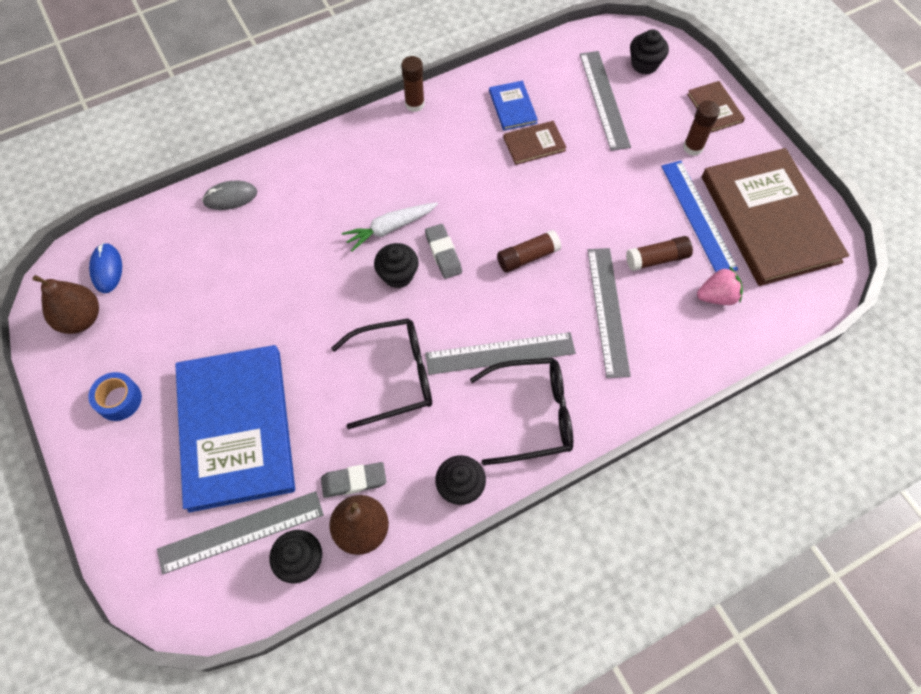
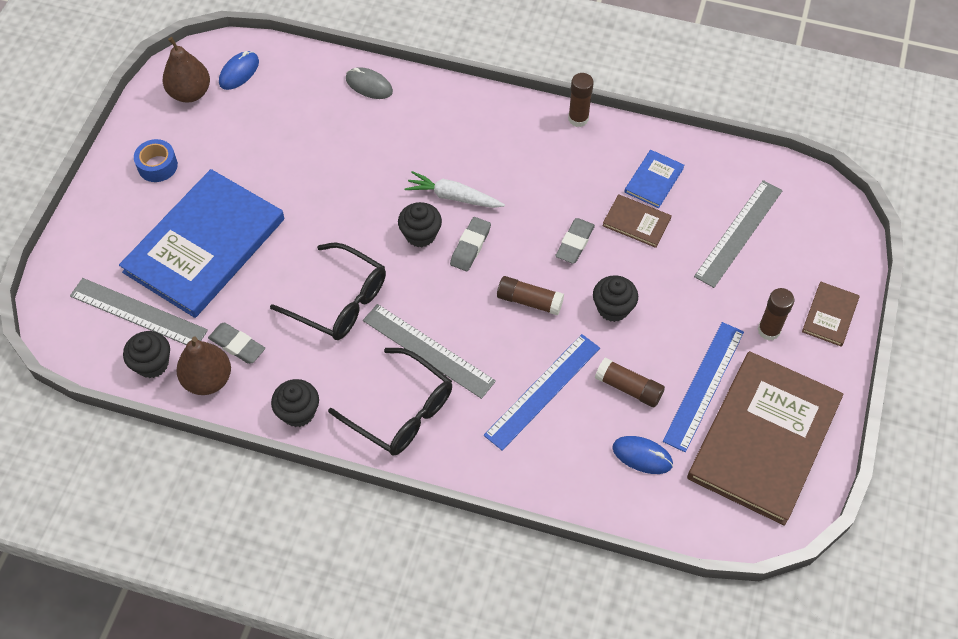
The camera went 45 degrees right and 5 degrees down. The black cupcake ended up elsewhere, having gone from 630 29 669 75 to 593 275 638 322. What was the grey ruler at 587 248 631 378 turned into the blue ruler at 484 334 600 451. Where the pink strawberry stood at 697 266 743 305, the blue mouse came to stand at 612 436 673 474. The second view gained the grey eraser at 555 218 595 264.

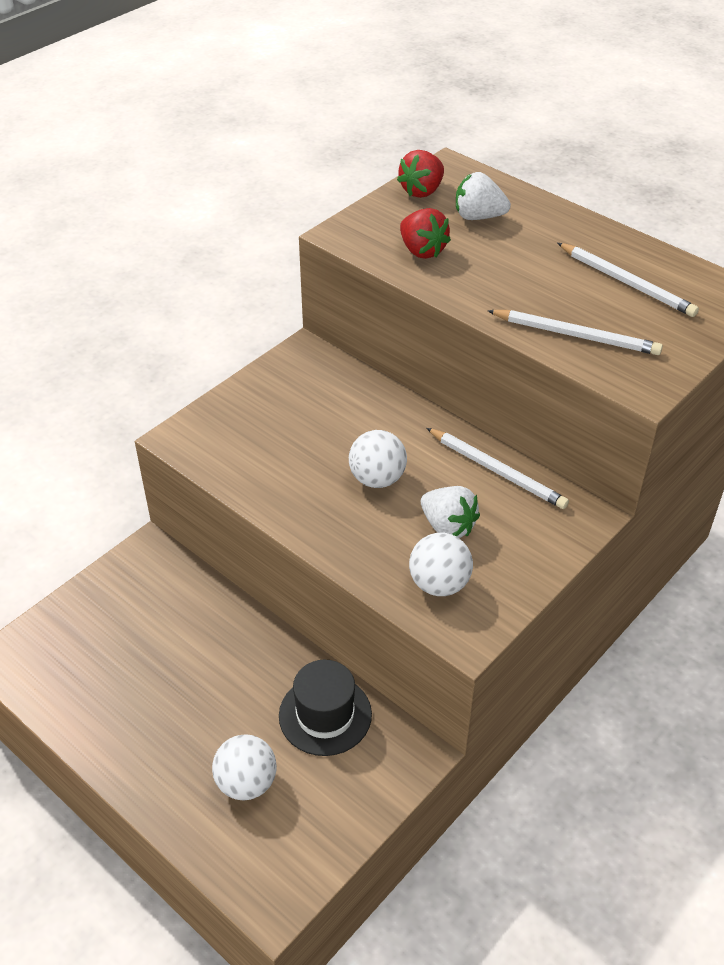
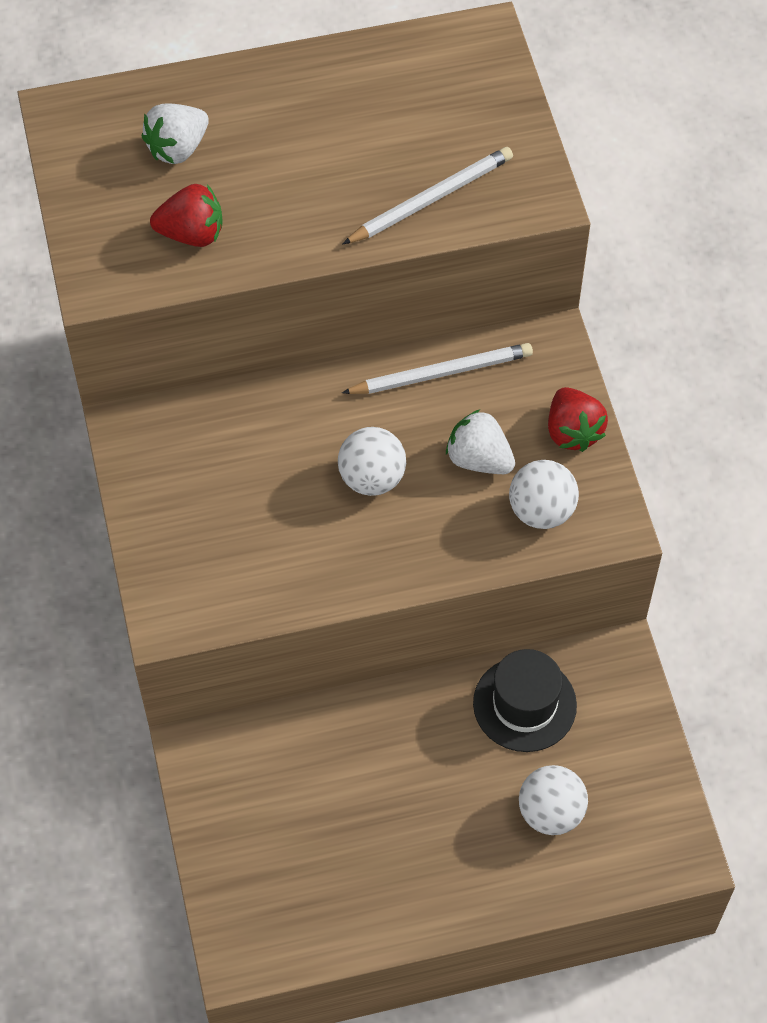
The camera went 55 degrees left and 15 degrees up. The red strawberry ended up elsewhere, having gone from 397 150 444 198 to 548 387 608 452. The second view lost the white pencil at 557 243 699 317. The white strawberry at 421 486 480 538 ended up facing another way, 135 degrees counterclockwise from before.

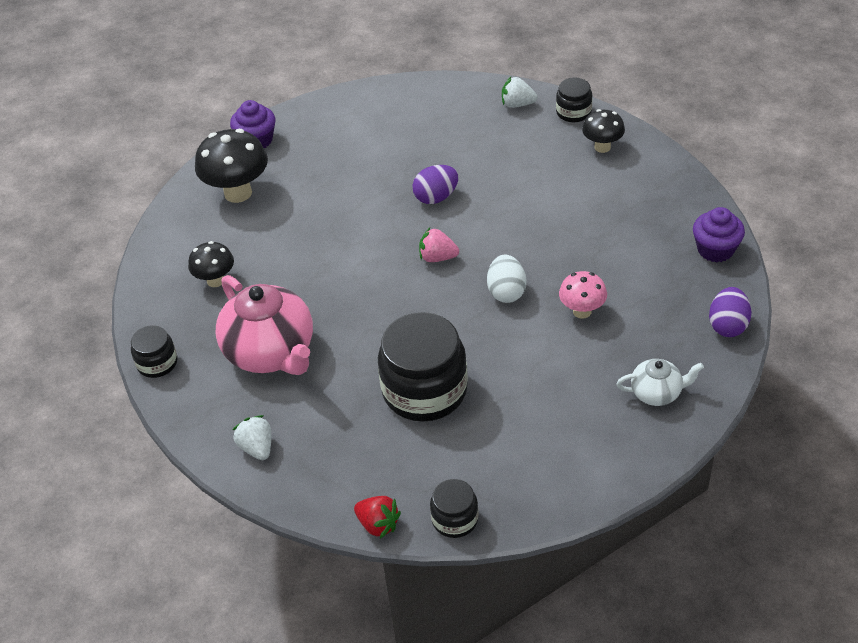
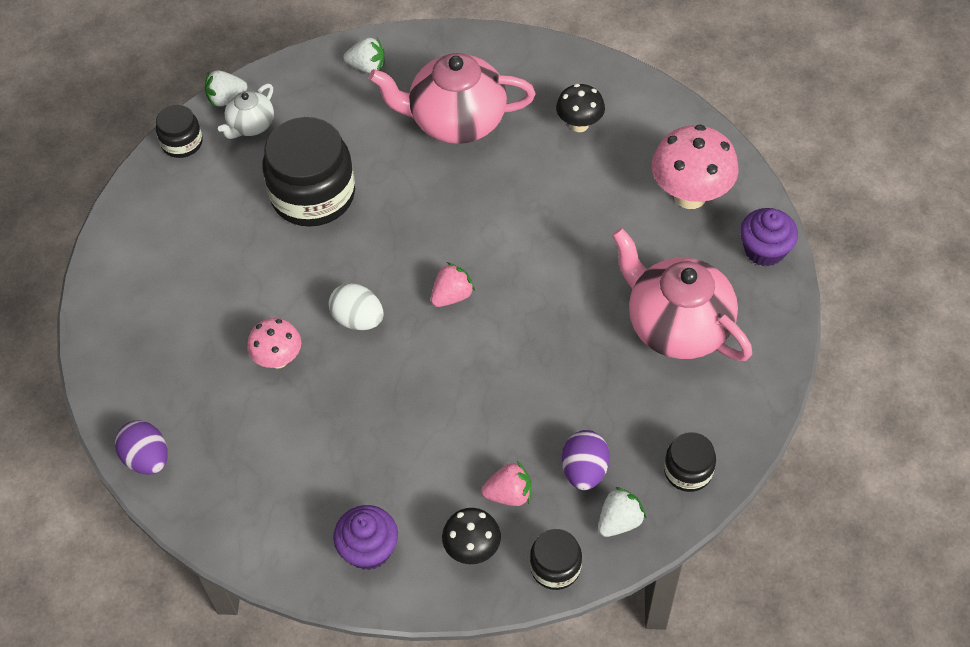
The camera went 125 degrees right and 10 degrees up. What was the black mushroom at 195 129 268 203 turned into the pink mushroom at 652 125 739 209. The purple egg ended up elsewhere, having gone from 412 165 458 204 to 562 430 610 490. The purple cupcake ended up elsewhere, having gone from 693 207 745 262 to 333 505 398 570. The black jar ended up elsewhere, having gone from 131 325 177 378 to 664 432 716 492. The white teapot ended up elsewhere, having gone from 616 359 704 406 to 218 84 274 139. What was the red strawberry at 354 496 401 538 turned into the white strawberry at 205 70 247 107. The second view gained the pink teapot at 612 228 752 361. The second view gained the pink strawberry at 481 461 531 506.

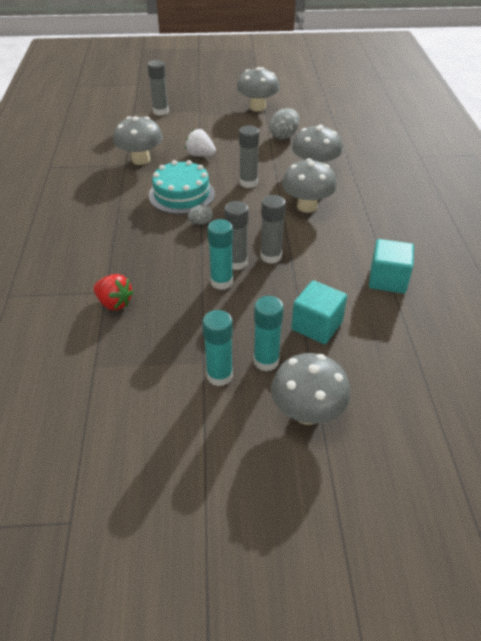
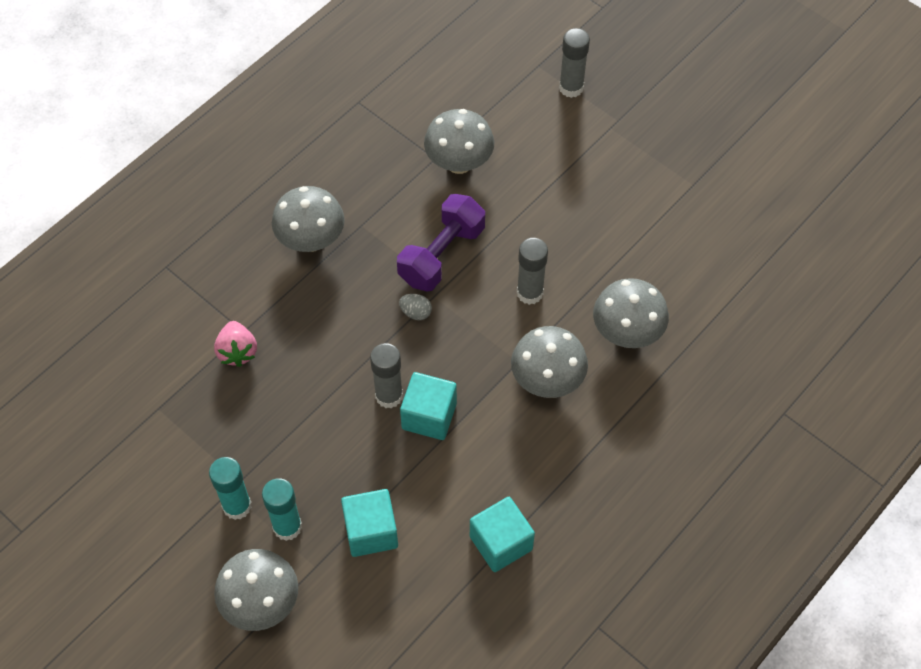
The camera went 45 degrees right and 15 degrees up. The grey mushroom ended up elsewhere, having gone from 237 67 280 112 to 272 186 345 252. The second view lost the grey egg at 269 108 299 139. The second view lost the white strawberry at 185 129 216 156. Where the turquoise cake stood at 149 160 215 214, the purple dumbbell came to stand at 397 194 485 291. Where the grey glue stick stood at 260 195 286 264, the turquoise cube came to stand at 400 372 457 440. The second view lost the turquoise glue stick at 207 219 233 290. What was the red strawberry at 93 274 134 311 turned into the pink strawberry at 214 321 257 367.

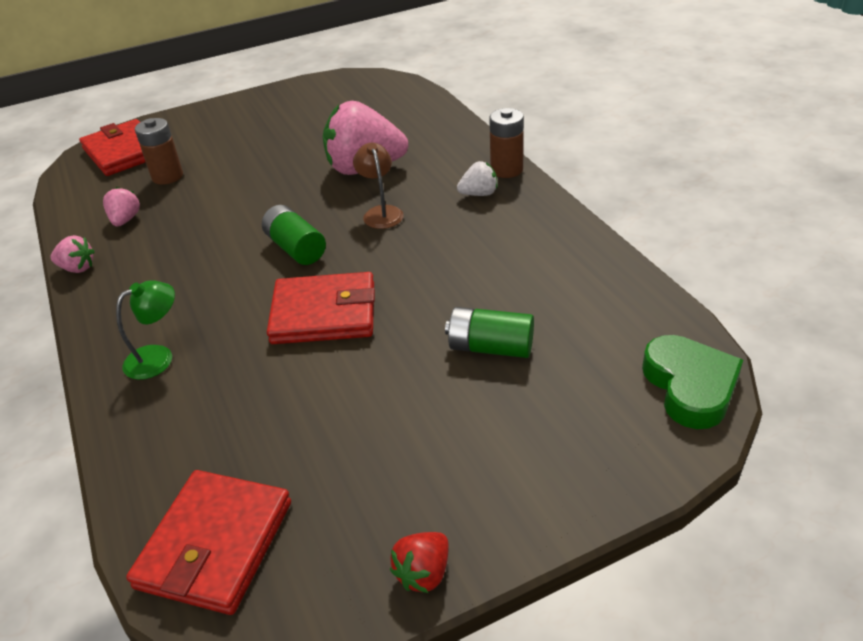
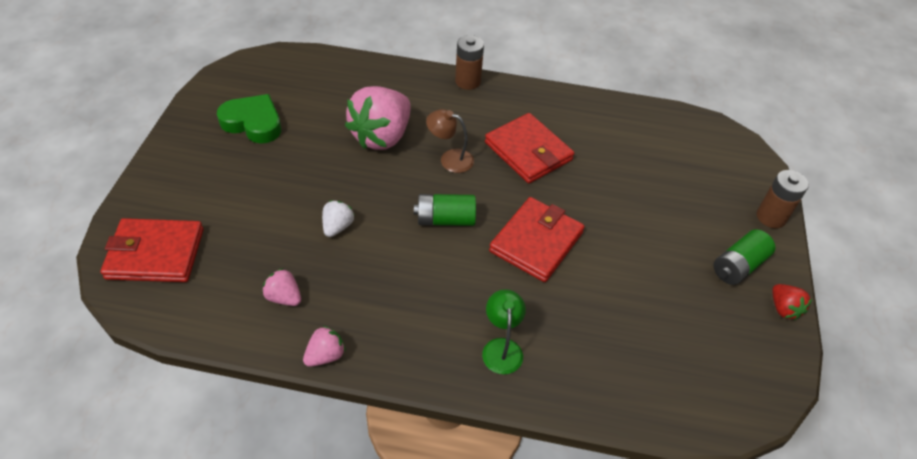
The camera went 60 degrees left and 10 degrees up. The brown battery ended up elsewhere, having gone from 135 118 183 185 to 757 170 809 228. The white strawberry ended up elsewhere, having gone from 457 161 498 196 to 322 200 355 237. The green battery ended up elsewhere, having gone from 445 307 534 358 to 713 229 775 285. The green heart ended up elsewhere, having gone from 642 335 743 429 to 217 94 281 143. The red wallet ended up elsewhere, having gone from 126 470 291 615 to 485 113 574 183.

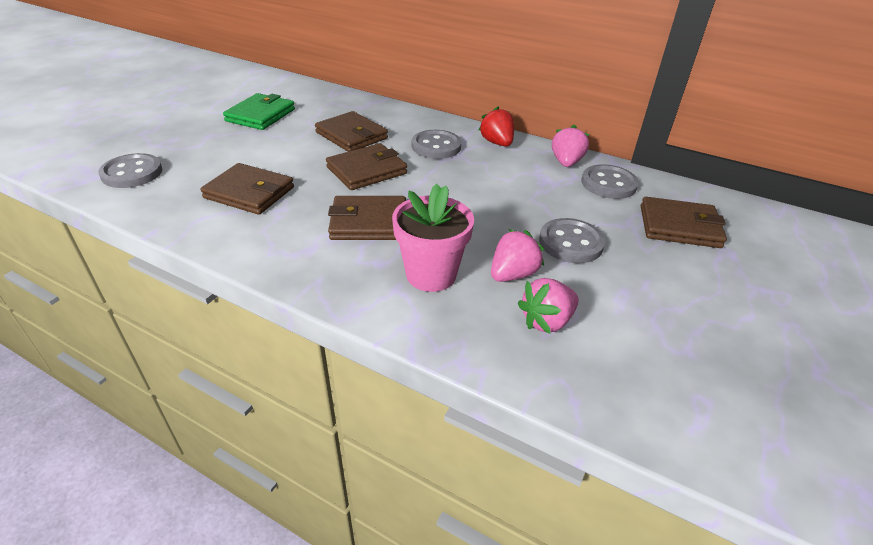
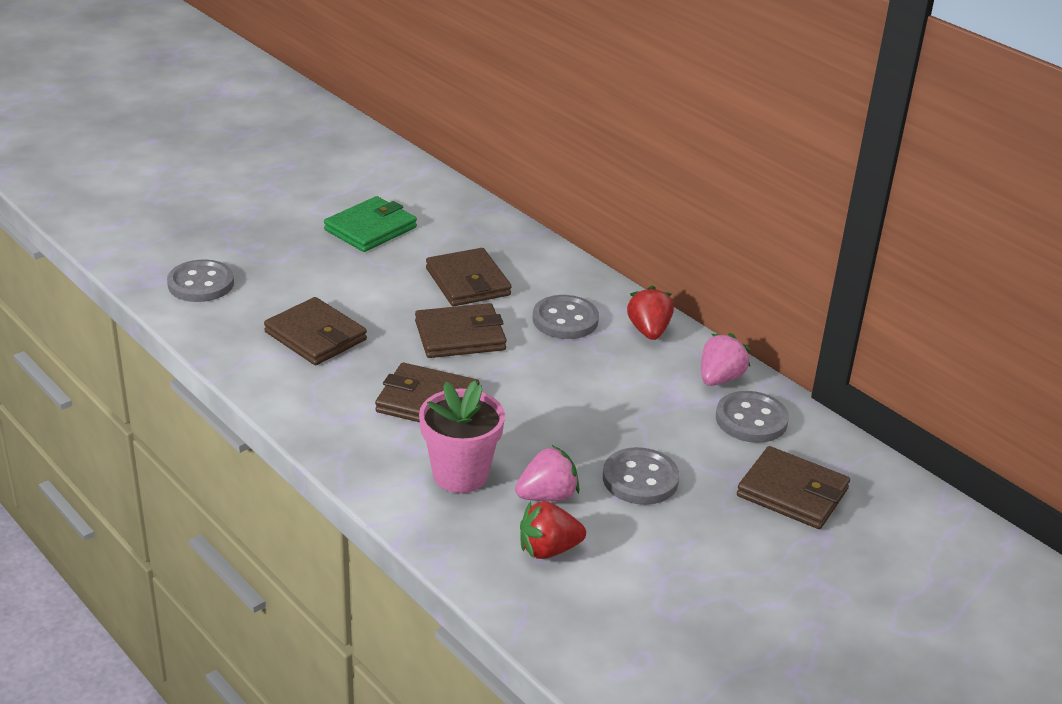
The camera went 20 degrees right and 5 degrees down. What was the pink strawberry at 518 278 579 334 turned into the red strawberry at 520 501 586 559.

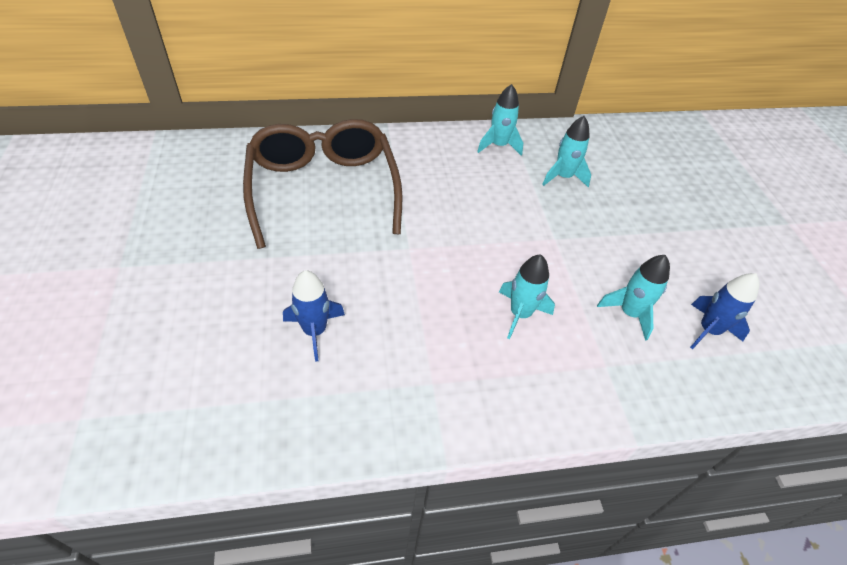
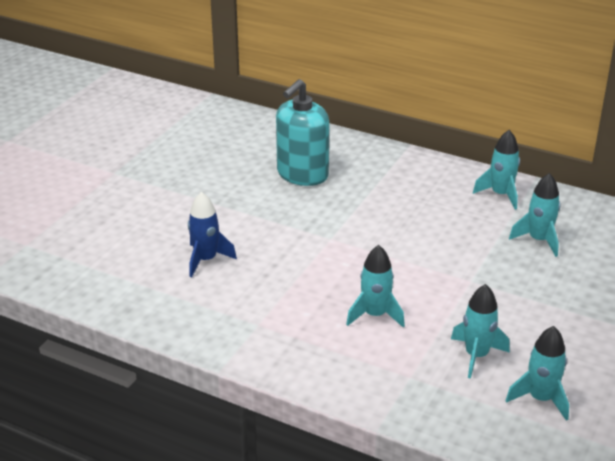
The camera went 40 degrees right and 15 degrees down. Where the brown glasses stood at 243 119 403 249, the turquoise soap dispenser came to stand at 276 79 329 186. What was the blue rocket at 690 273 760 349 turned into the turquoise rocket at 505 326 569 421.

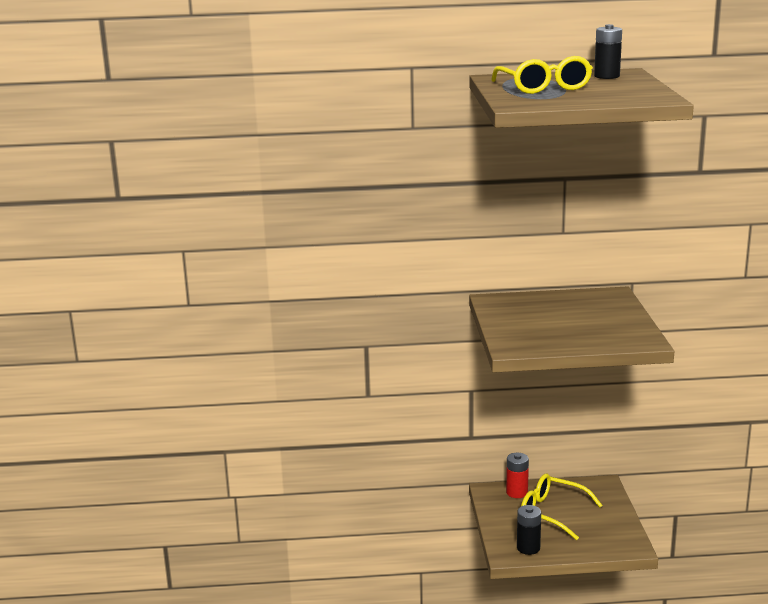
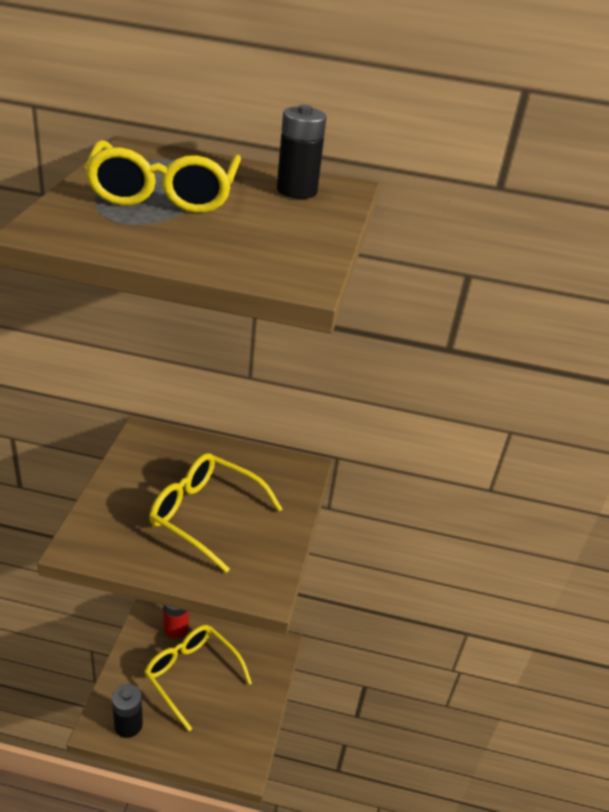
The camera went 10 degrees right and 15 degrees up. The second view gained the yellow glasses at 149 453 282 573.

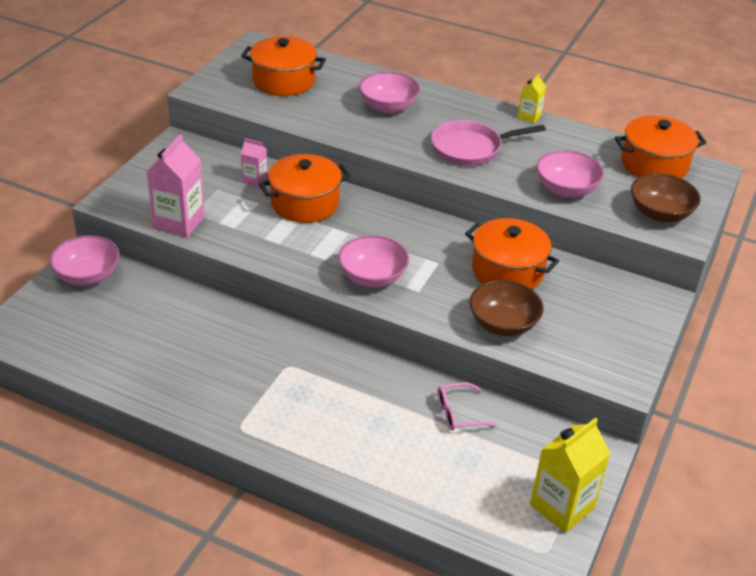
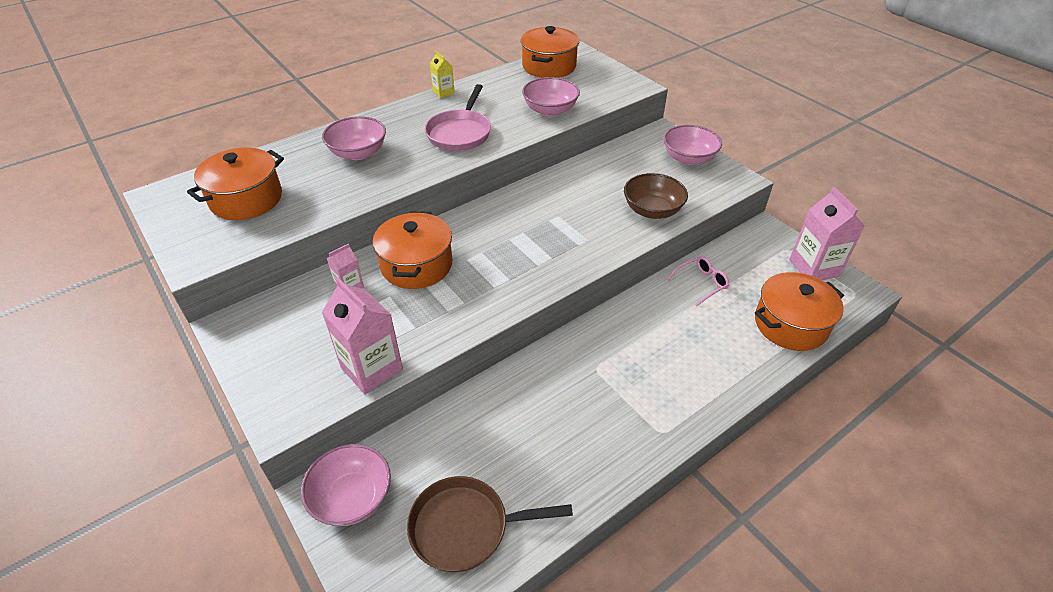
The camera went 60 degrees left and 5 degrees up. The second view lost the brown bowl at 631 173 701 222. The orange pot ended up elsewhere, having gone from 465 218 559 289 to 755 272 844 351. The pink bowl ended up elsewhere, having gone from 338 235 409 288 to 664 125 722 165. The pink glasses at 437 382 497 431 ended up facing another way, 135 degrees counterclockwise from before. What was the yellow carton at 530 418 610 533 turned into the pink carton at 789 187 865 280. The second view gained the brown pan at 407 476 573 572.

